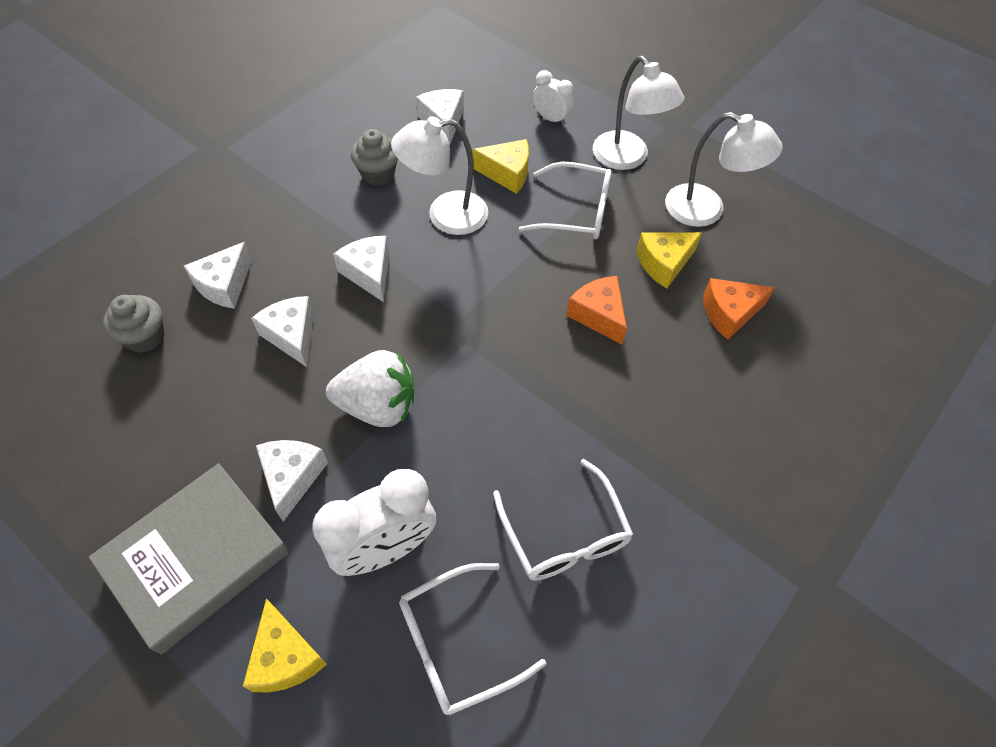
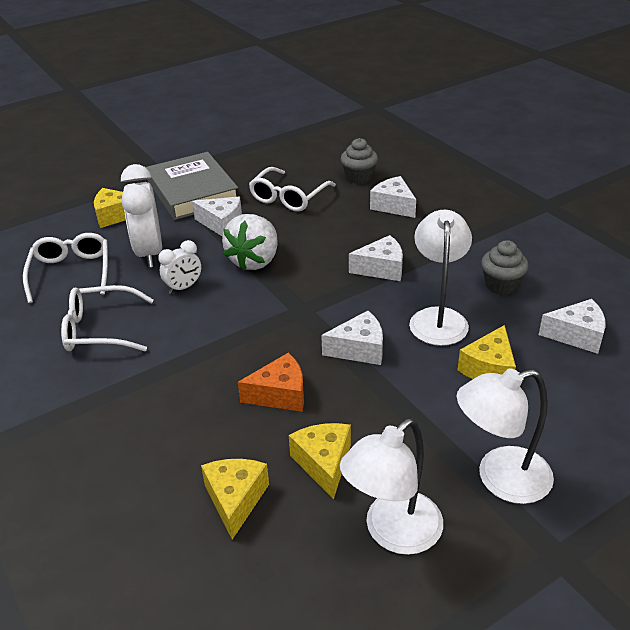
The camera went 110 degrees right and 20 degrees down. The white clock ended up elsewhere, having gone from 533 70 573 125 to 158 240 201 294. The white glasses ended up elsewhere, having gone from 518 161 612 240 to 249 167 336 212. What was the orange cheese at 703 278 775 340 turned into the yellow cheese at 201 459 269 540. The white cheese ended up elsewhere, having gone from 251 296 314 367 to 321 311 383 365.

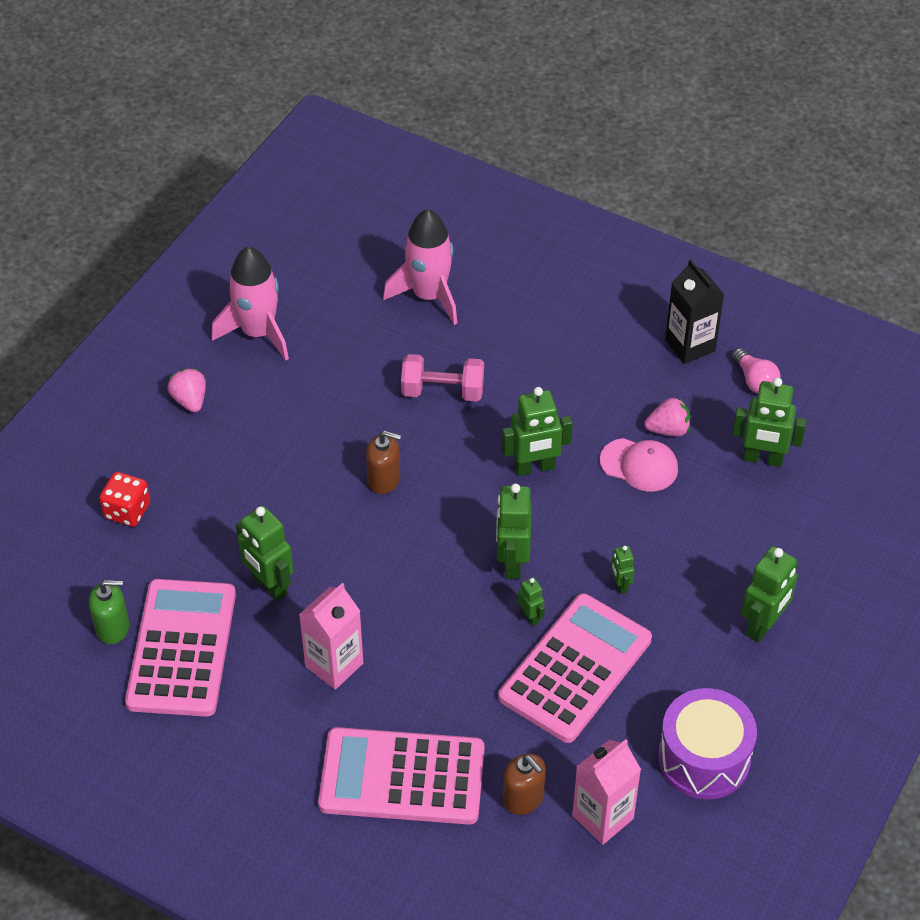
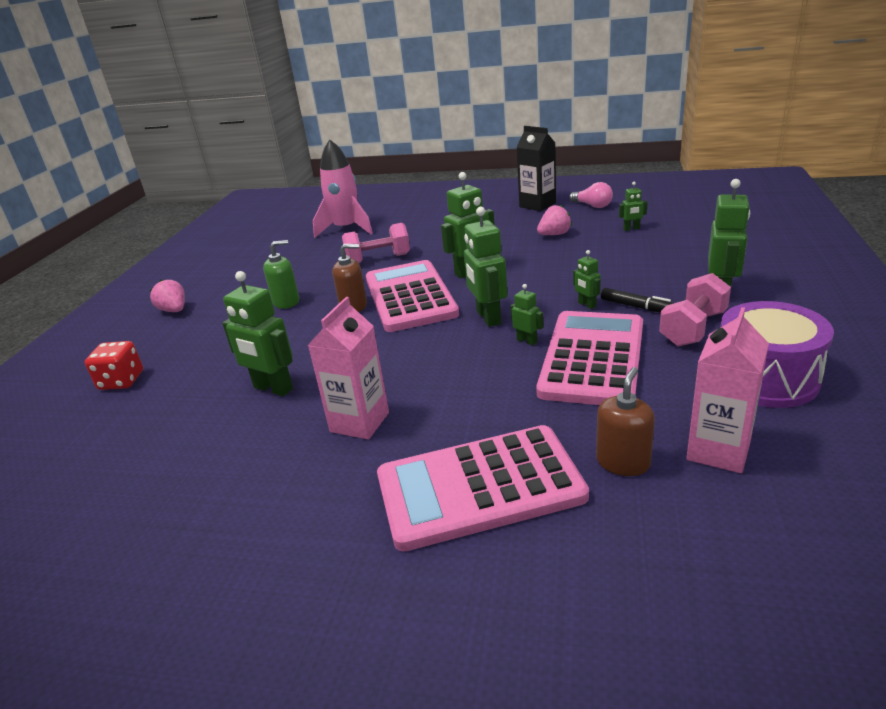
The camera went 15 degrees left and 20 degrees down. The second view lost the pink rocket at 211 246 289 361. The size of the green robot at 732 378 807 467 changed by a factor of 0.51. The second view lost the pink cap at 600 438 678 491. The pink calculator ended up elsewhere, having gone from 125 579 236 717 to 366 260 459 332. The green soap dispenser ended up elsewhere, having gone from 89 580 129 644 to 263 240 299 309. The brown soap dispenser at 503 754 546 815 ended up facing another way, 90 degrees counterclockwise from before. The second view gained the pink dumbbell at 659 273 731 346. The second view gained the black marker at 601 288 674 313.

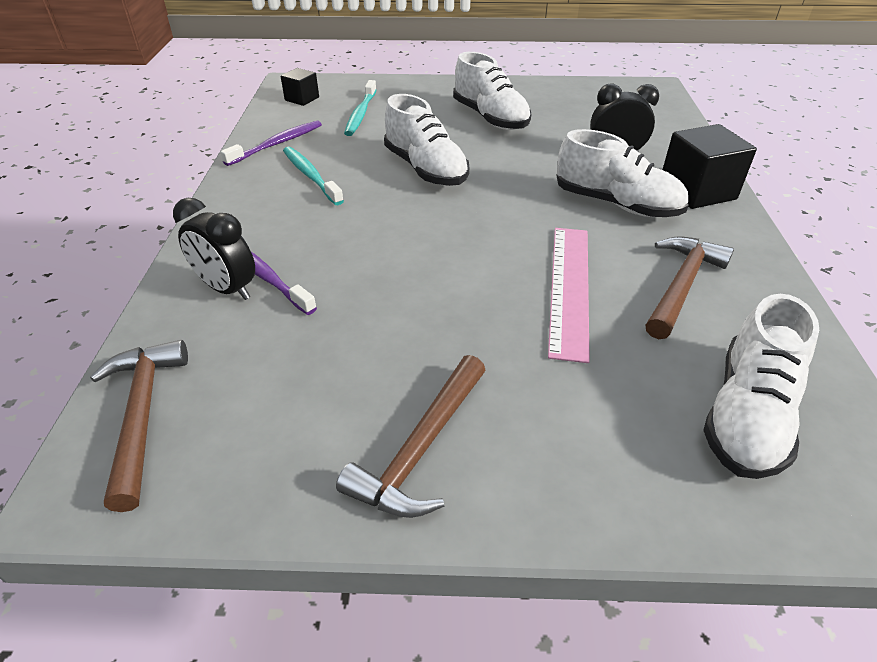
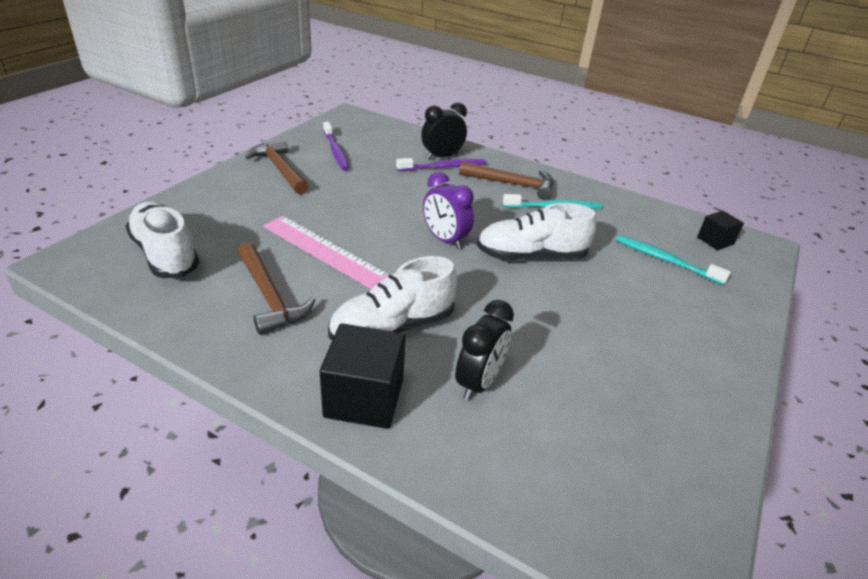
The camera went 115 degrees right and 5 degrees down. The second view lost the white shoe at 453 52 531 130. The purple toothbrush ended up elsewhere, having gone from 220 120 322 166 to 323 122 349 171. The brown hammer ended up elsewhere, having gone from 90 340 188 512 to 459 161 553 200. The second view gained the purple clock at 423 172 474 249.

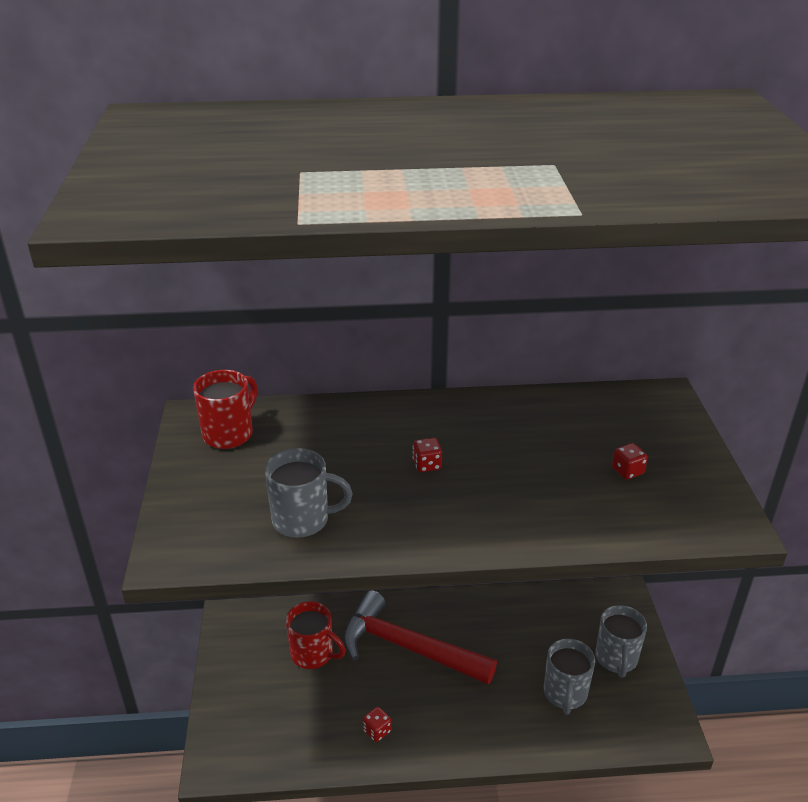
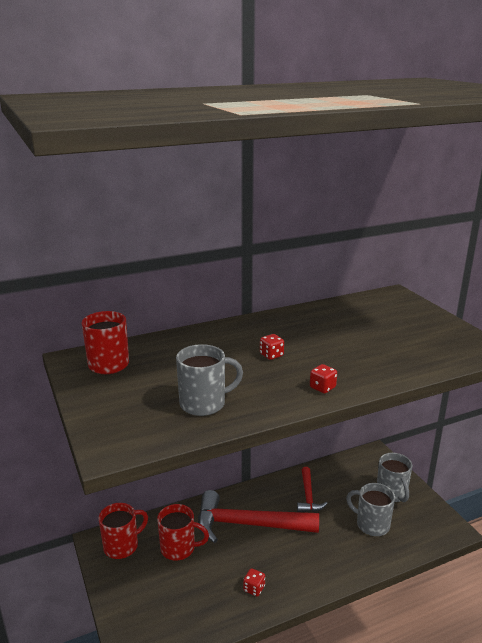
The camera went 20 degrees left and 10 degrees down. The red dice ended up elsewhere, having gone from 612 443 648 479 to 310 364 337 394. The grey mug at 544 639 595 715 ended up facing another way, 135 degrees clockwise from before. The second view gained the red hammer at 297 467 328 512. The second view gained the red mug at 98 503 148 559.

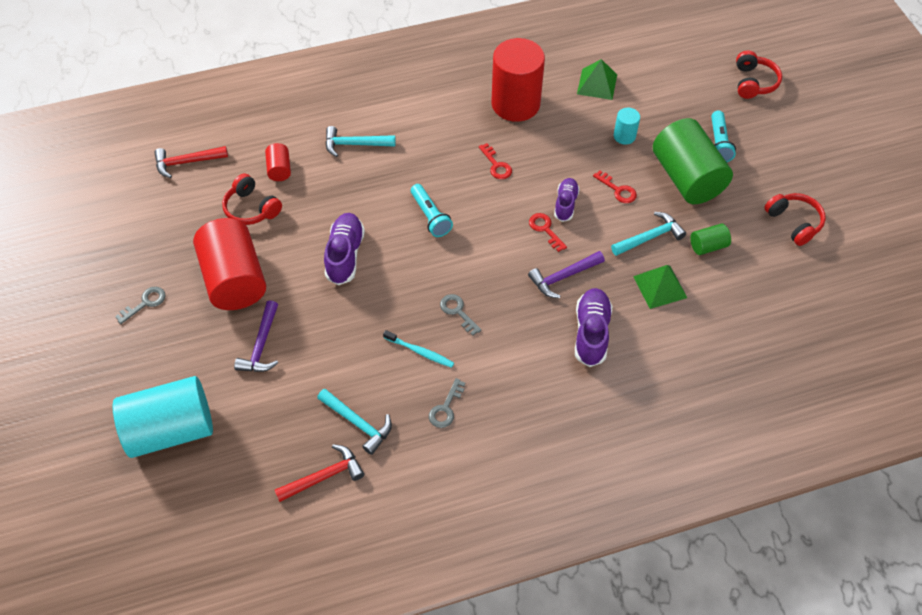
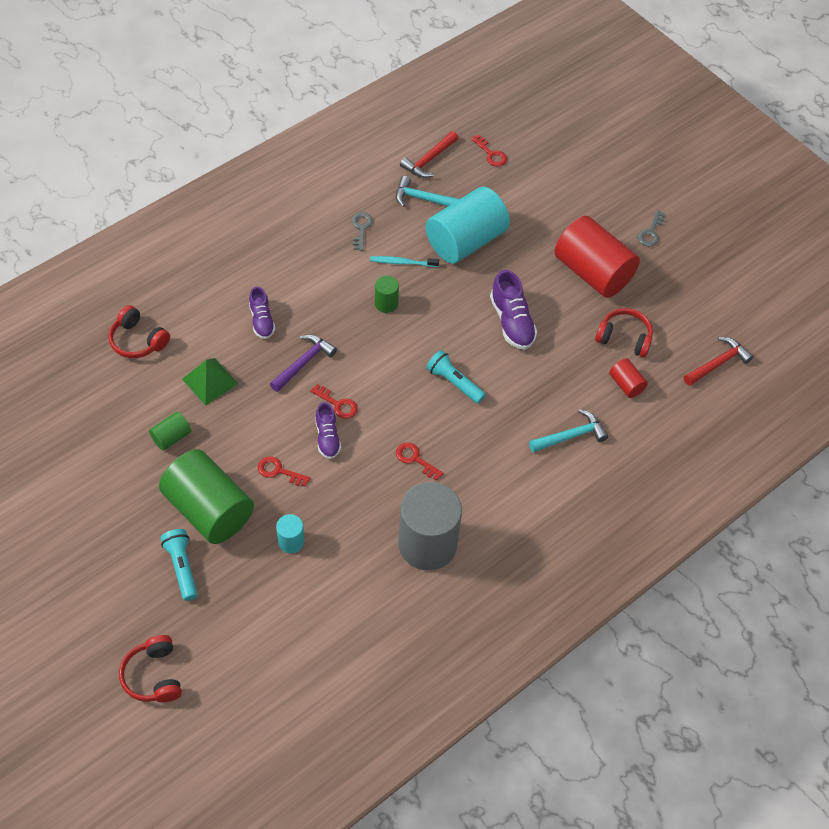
The camera went 155 degrees right and 0 degrees up. What was the red cylinder at 492 38 545 122 turned into the grey cylinder at 398 482 462 571. The second view lost the green pyramid at 577 59 617 100. The red headphones ended up elsewhere, having gone from 764 193 826 246 to 108 305 170 358. The second view lost the turquoise hammer at 611 212 686 256. The size of the purple shoe at 575 288 612 367 changed by a factor of 0.65. Where the grey key stood at 440 294 482 336, the green cylinder came to stand at 375 276 399 313. The second view lost the purple hammer at 234 300 278 372. The turquoise cylinder ended up elsewhere, having gone from 113 376 213 458 to 426 187 510 264. The second view gained the red key at 471 134 507 167.

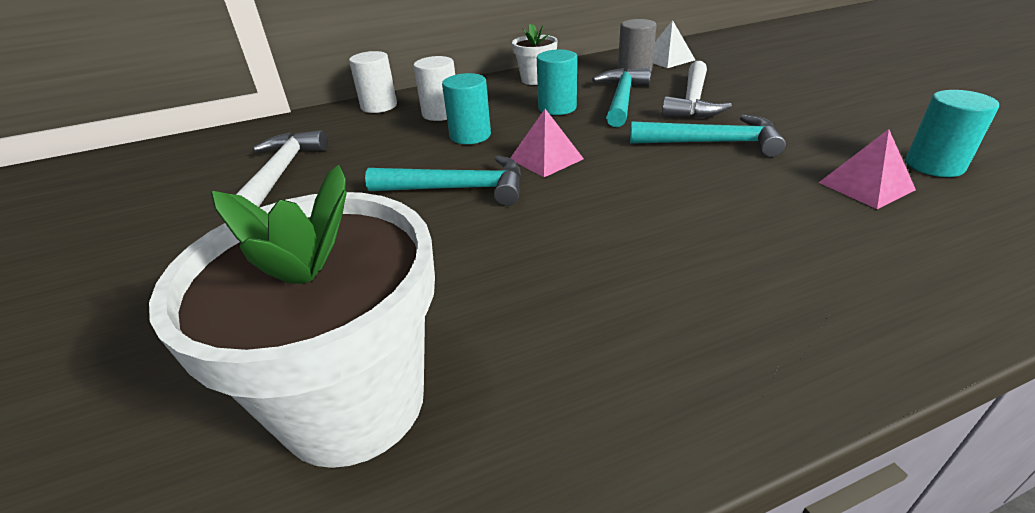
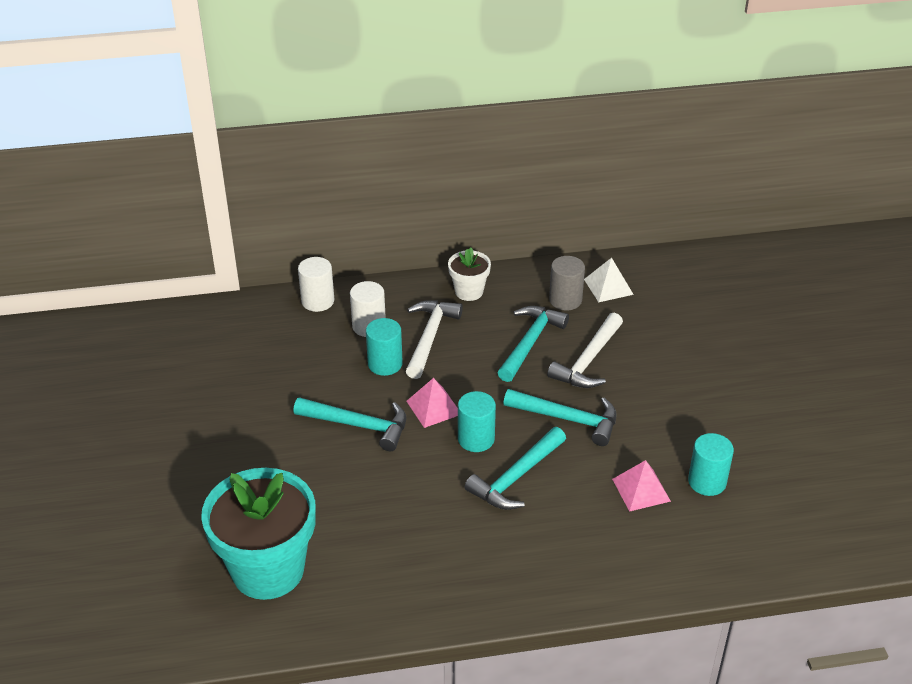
The camera went 10 degrees right and 5 degrees up. The turquoise cylinder ended up elsewhere, having gone from 537 49 577 115 to 458 391 496 452. The white hammer ended up elsewhere, having gone from 236 130 327 207 to 406 300 463 379. What was the white flower pot at 149 165 435 468 turned into the turquoise flower pot at 201 468 315 600. The second view gained the turquoise hammer at 465 427 566 510.

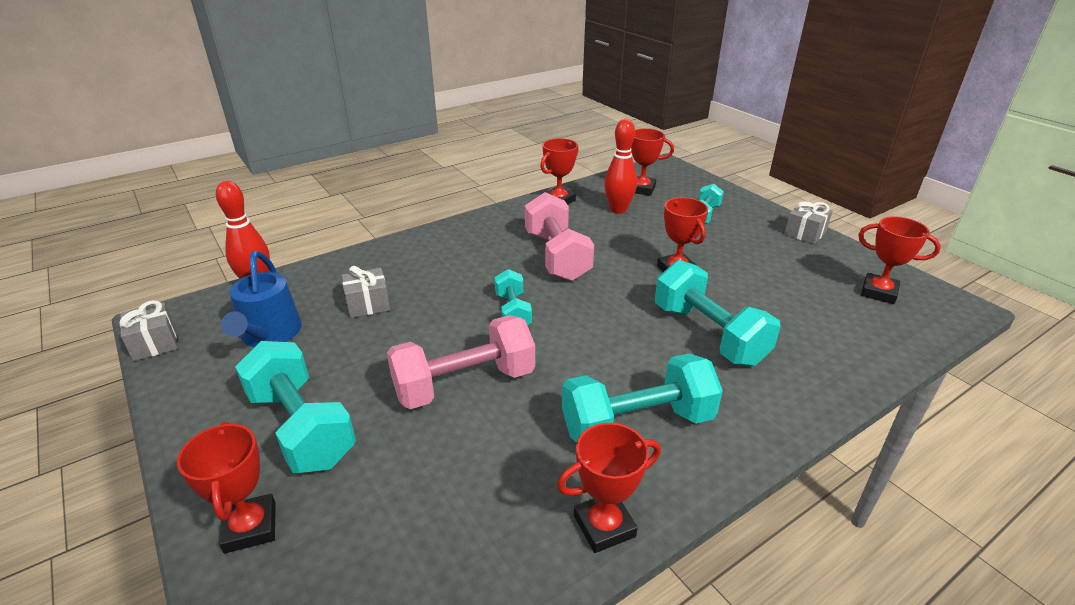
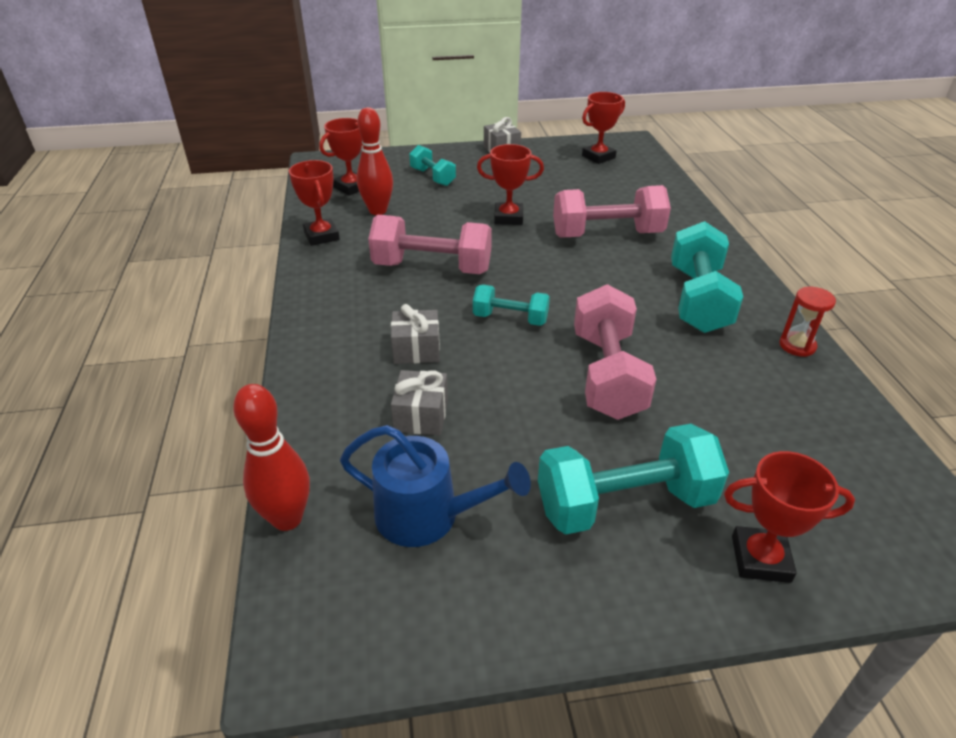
The camera went 65 degrees left and 5 degrees up. What was the turquoise dumbbell at 655 260 781 366 turned into the pink dumbbell at 553 185 671 238. The grey gift ended up elsewhere, having gone from 119 300 178 361 to 391 304 440 364. Where the red trophy stood at 557 423 661 553, the red hourglass came to stand at 779 287 836 357.

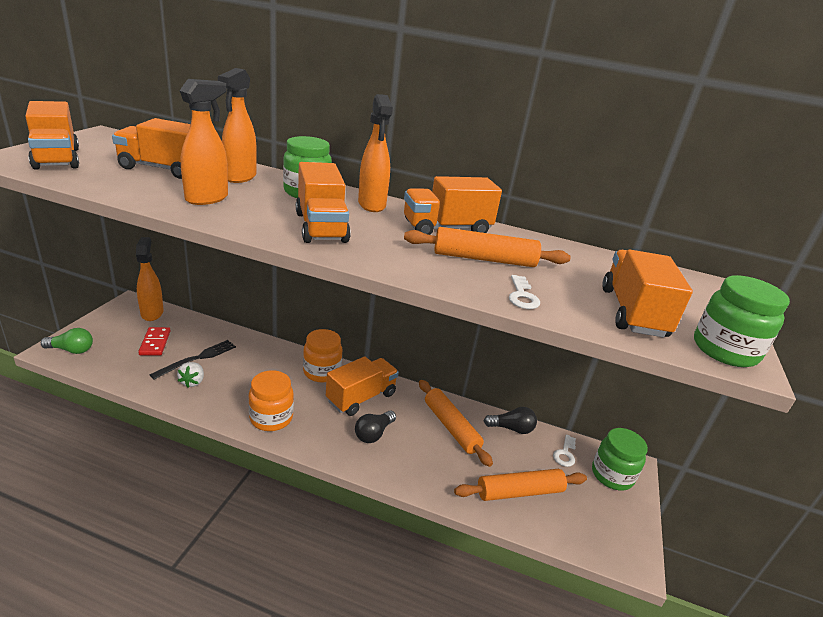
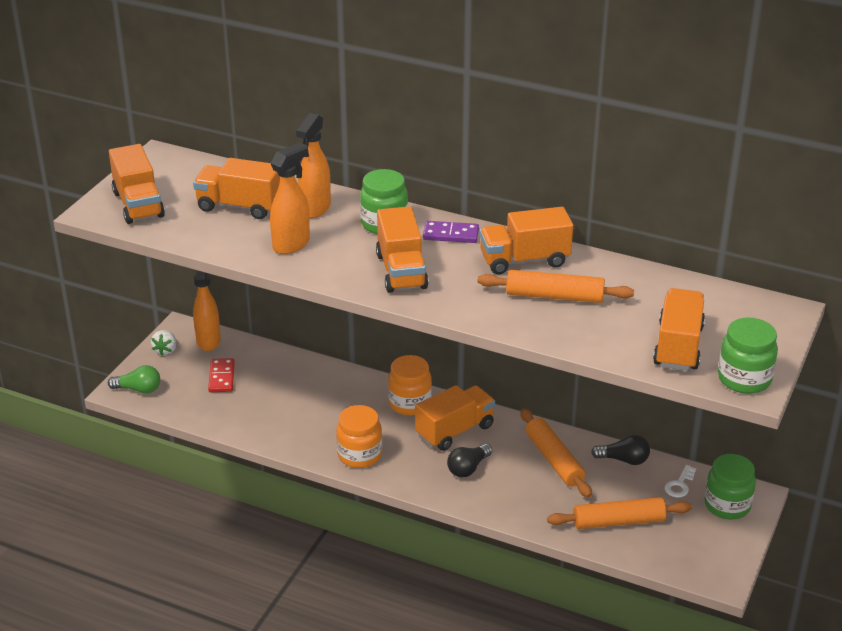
The camera went 10 degrees right and 5 degrees up. Where the orange spray bottle stood at 358 94 393 212, the purple domino came to stand at 423 221 479 243. The second view lost the white key at 509 275 540 309. The second view lost the black fork at 150 340 236 379. The white strawberry ended up elsewhere, having gone from 177 362 204 387 to 151 330 176 356.

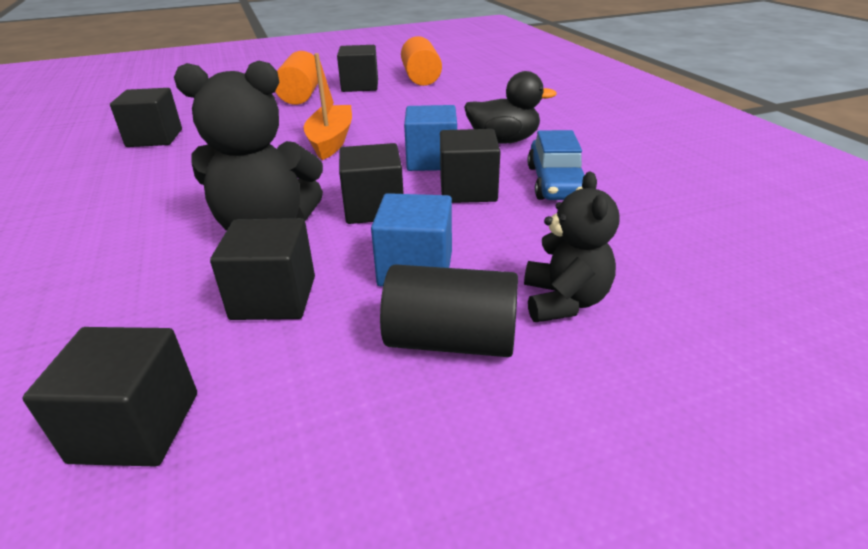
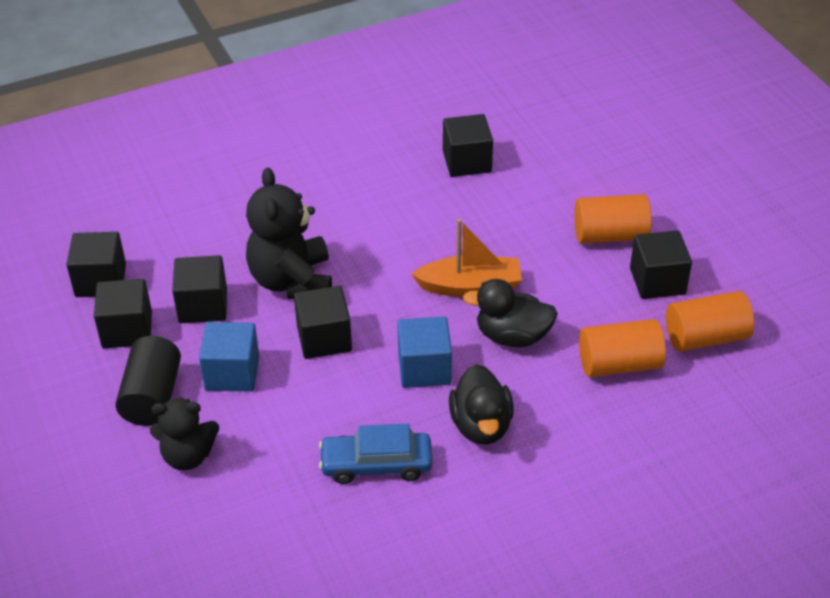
The camera went 85 degrees right and 10 degrees up. The black cube ended up elsewhere, having gone from 440 129 501 203 to 94 279 152 348. The second view gained the black duck at 463 279 558 347. The second view gained the orange cylinder at 579 319 666 377.

